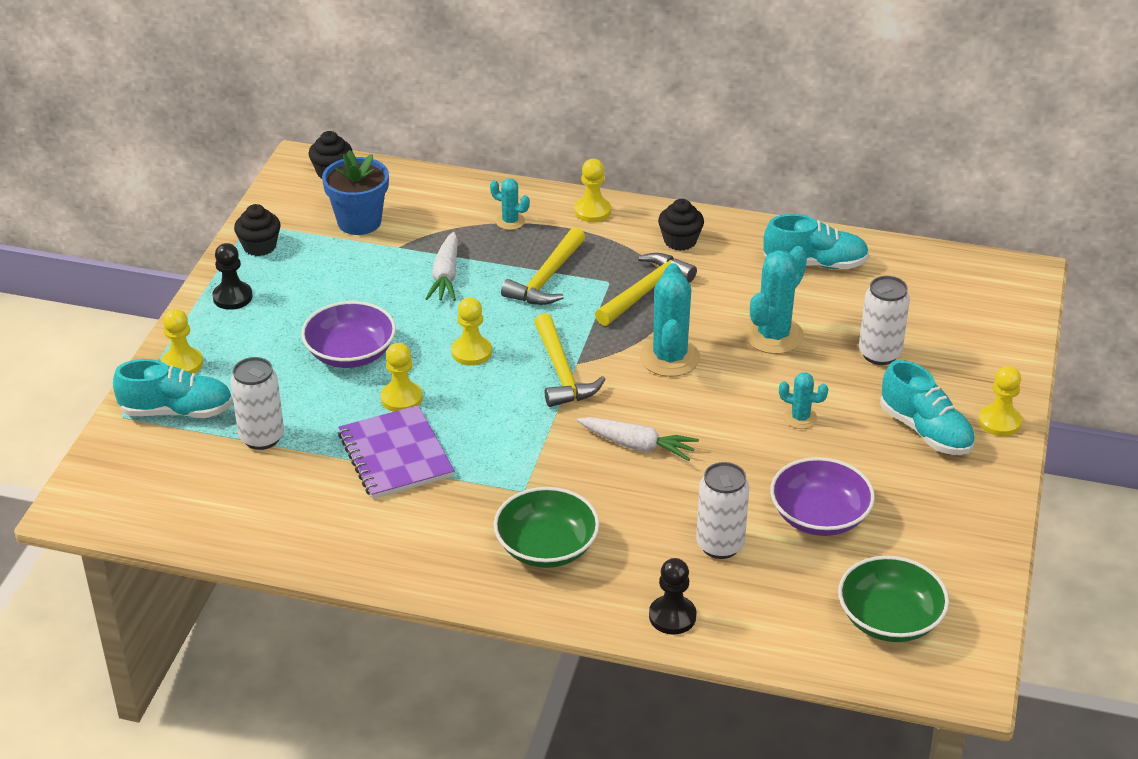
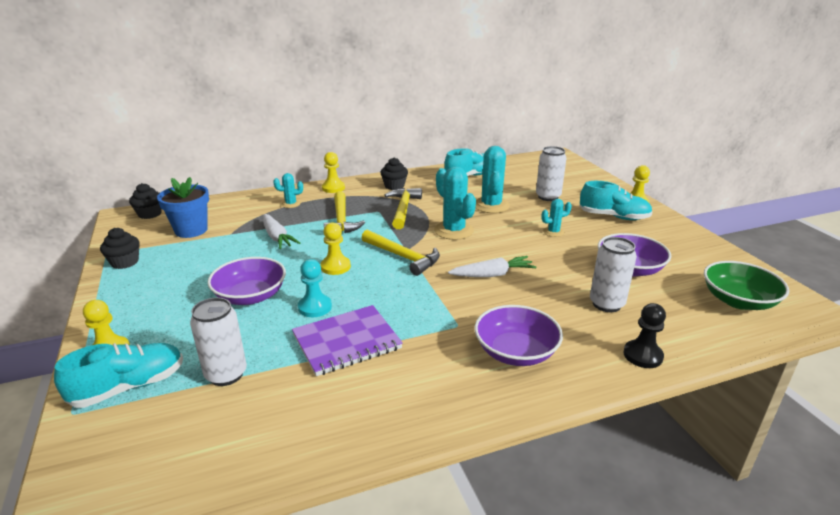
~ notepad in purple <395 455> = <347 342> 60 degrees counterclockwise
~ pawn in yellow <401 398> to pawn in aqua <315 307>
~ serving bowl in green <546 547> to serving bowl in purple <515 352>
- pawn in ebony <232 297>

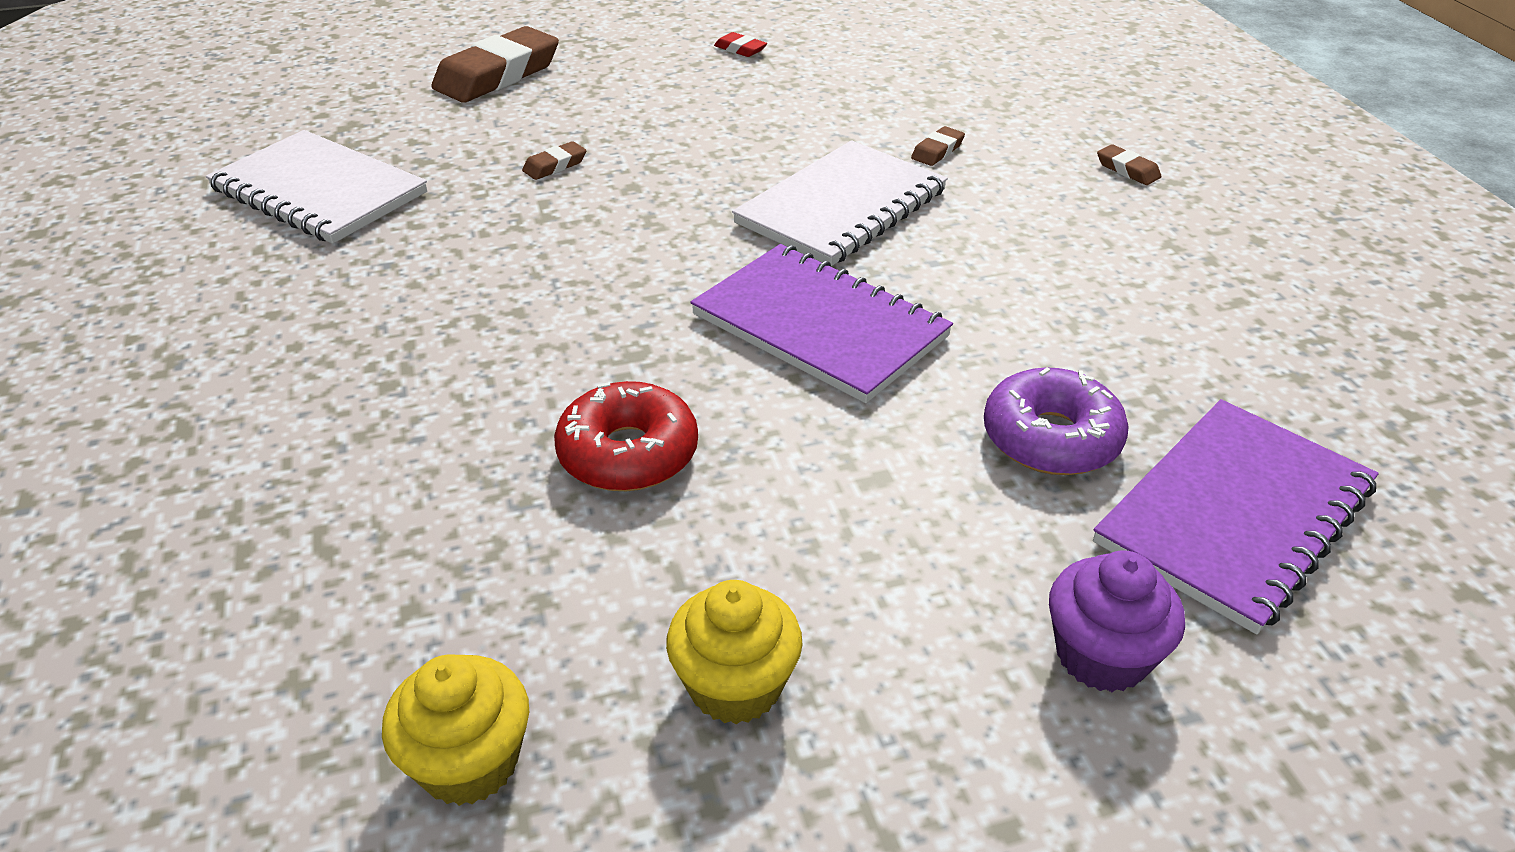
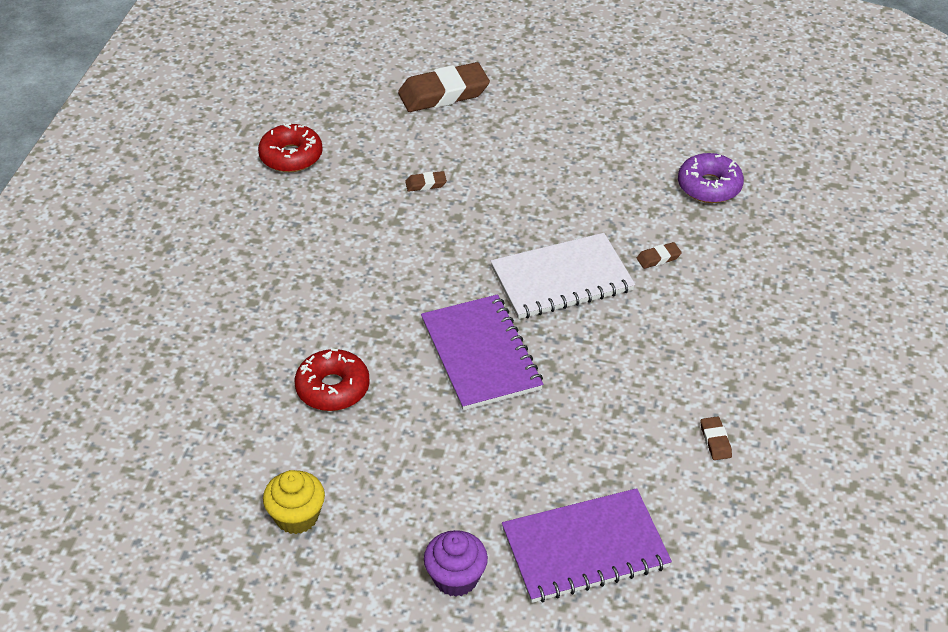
~ notepad in white <319 191> to doughnut in red <291 156>
~ doughnut in purple <1051 438> to <709 186>
~ eraser in brown <1127 170> to <715 441>
- cupcake in yellow <469 762>
- eraser in red <740 49>

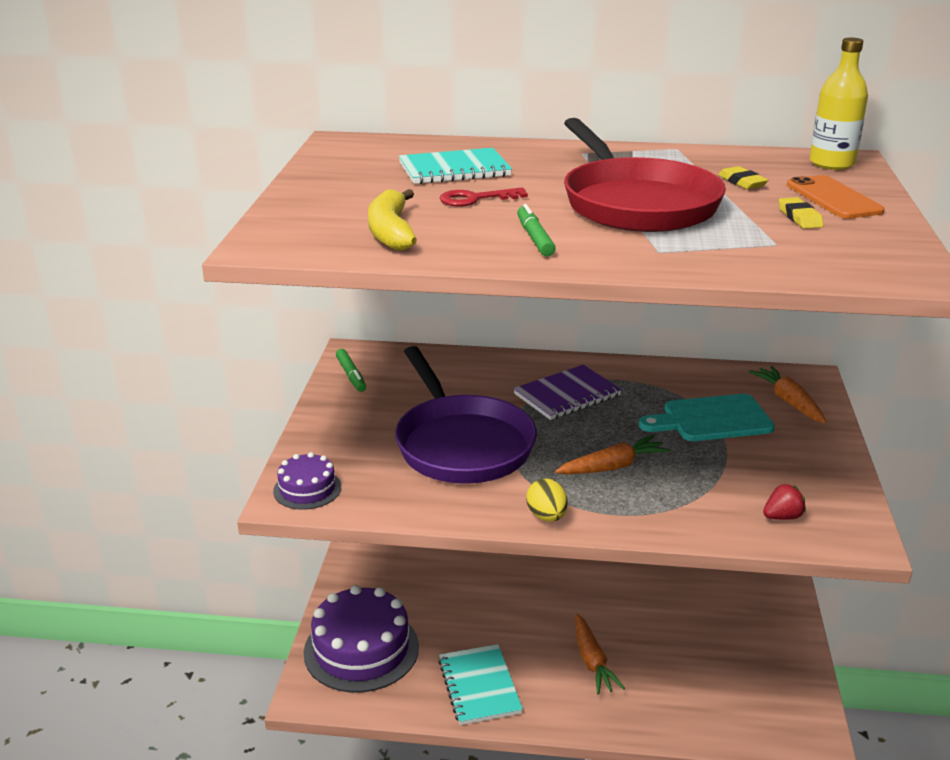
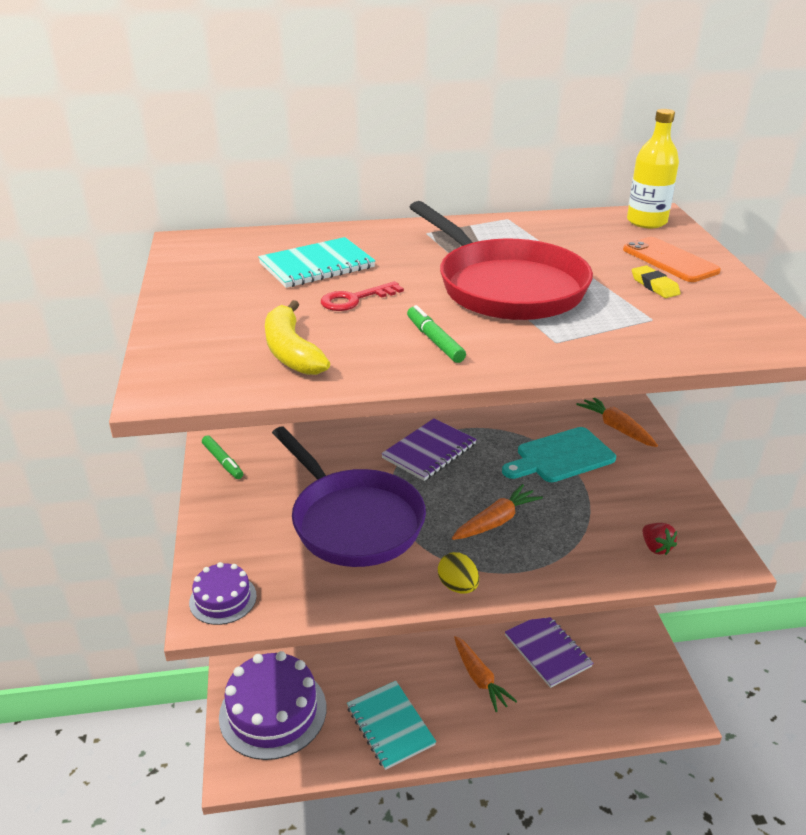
+ notepad in purple <547 651>
~ strawberry in red <782 517> = <656 547> 105 degrees clockwise
- eraser in yellow <742 182>

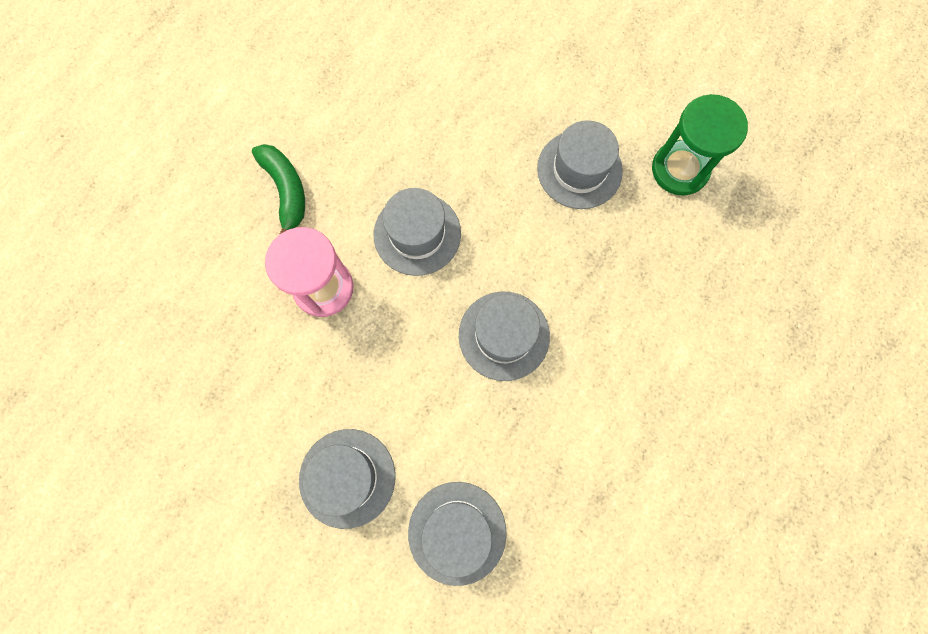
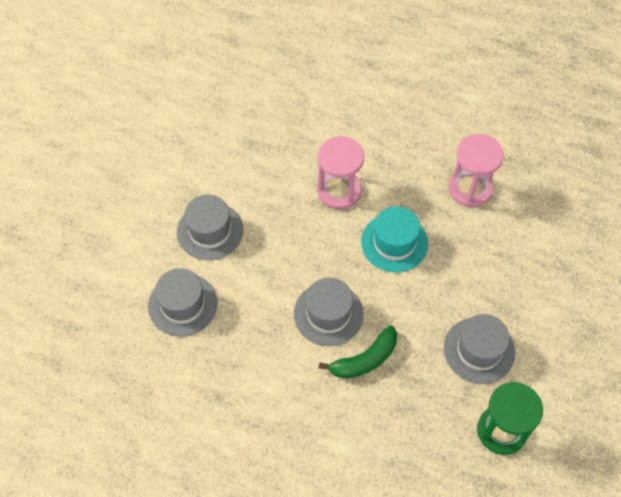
~ banana fruit in green <286 191> to <365 359>
~ tall hat in gray <417 234> to tall hat in aqua <394 243>
+ hourglass in rose-pink <470 188>

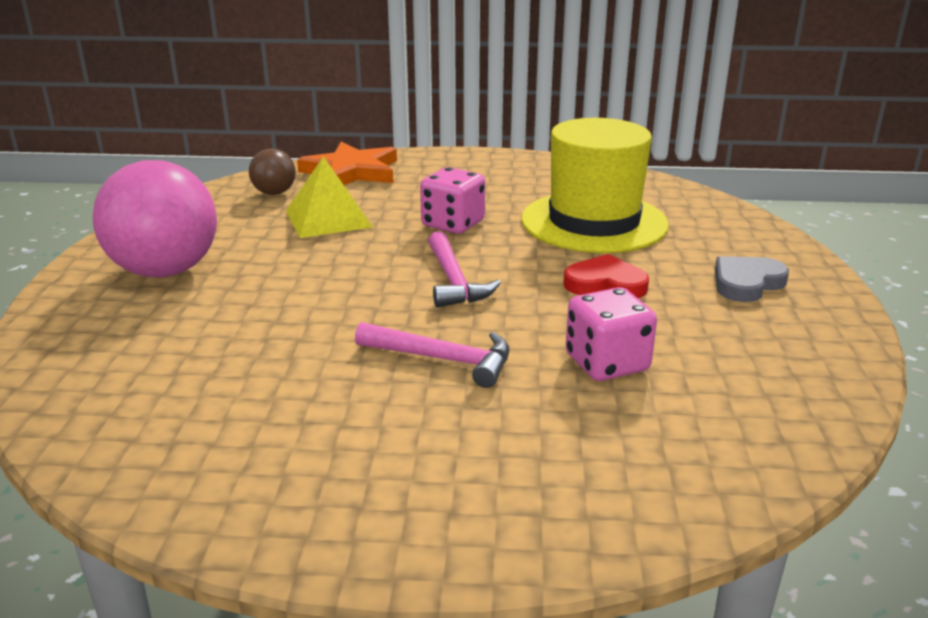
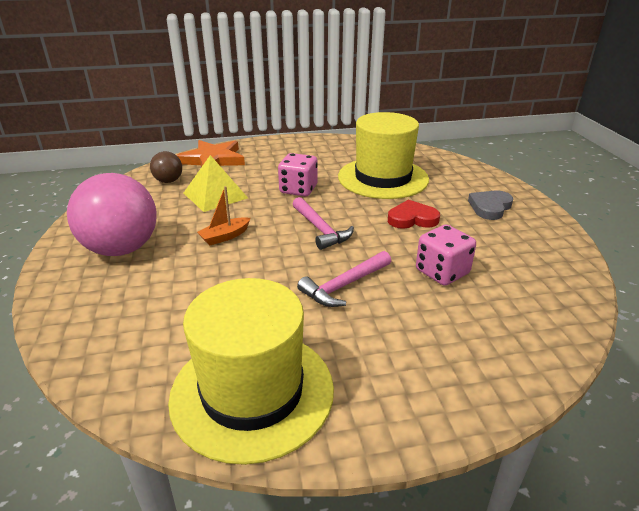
+ tall hat in yellow <252 392>
+ toy boat in orange <225 236>
~ hammer in rose-pink <443 359> = <344 286> 135 degrees clockwise

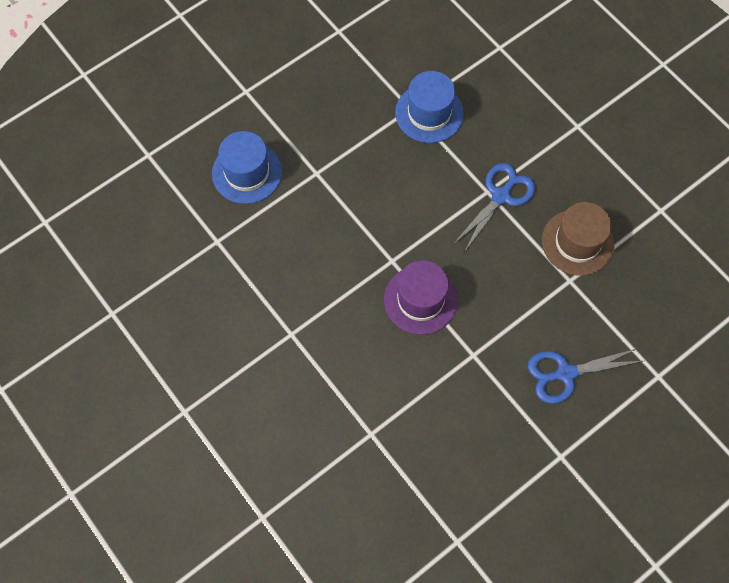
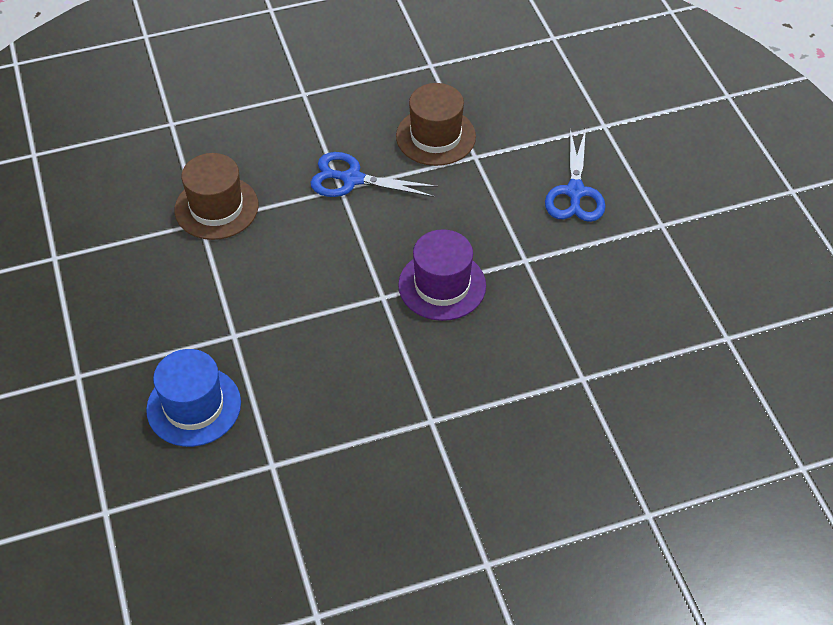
~ tall hat in royal blue <429 113> to tall hat in brown <216 207>
~ scissors in royal blue <501 196> = <352 179> 45 degrees counterclockwise

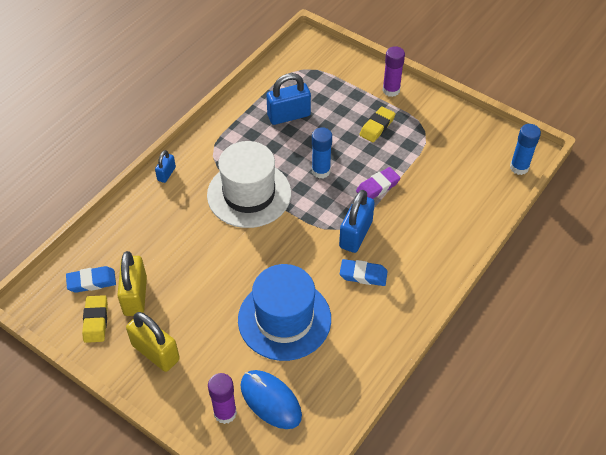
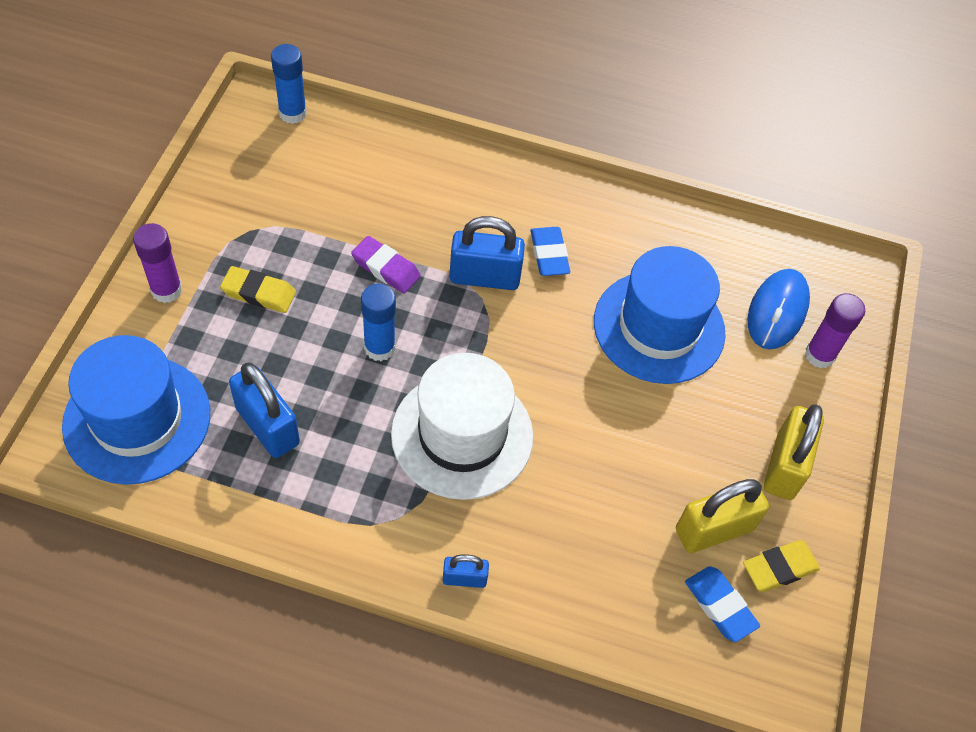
+ tall hat in royal blue <137 419>

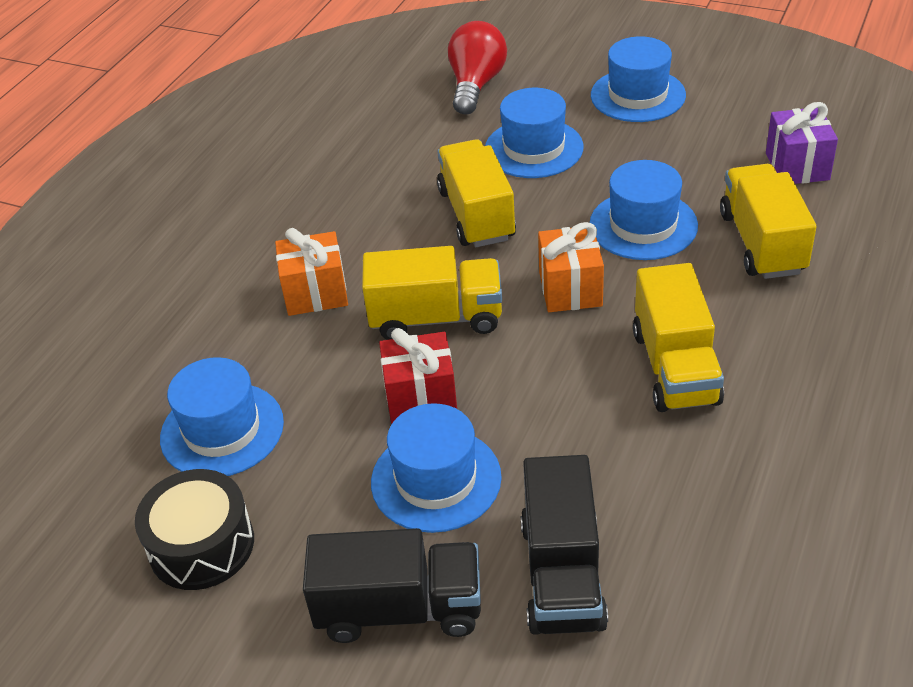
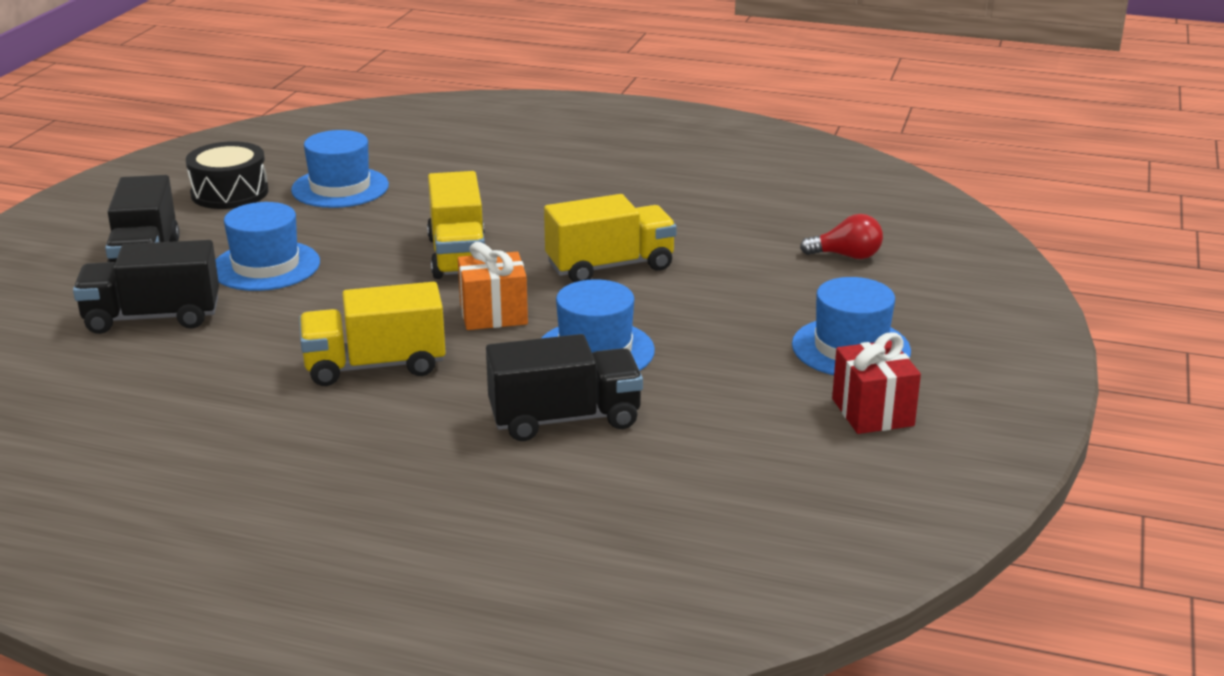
~ truck in yellow <762 243> to truck in ebony <565 419>
~ light bulb in red <476 85> = <846 256> x0.66
~ present in red <421 397> to <872 412>
- present in orange <315 293>
- tall hat in royal blue <533 148>
- present in purple <797 166>

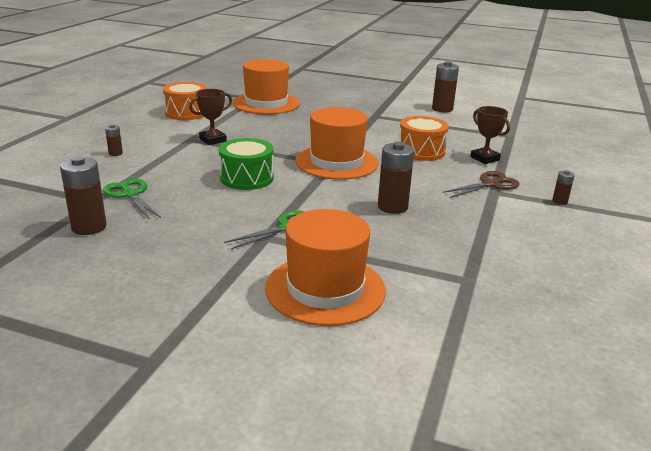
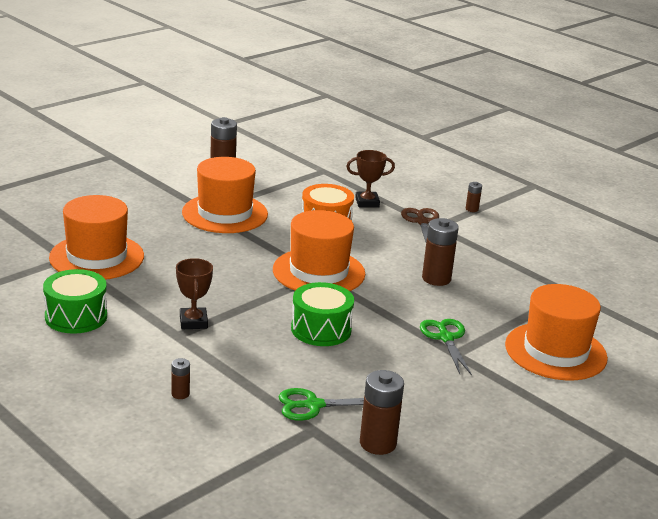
~ snare drum in orange <186 113> to snare drum in green <76 317>
+ tall hat in orange <225 213>

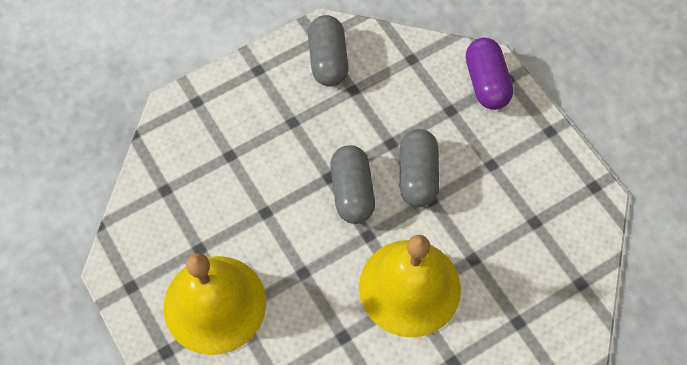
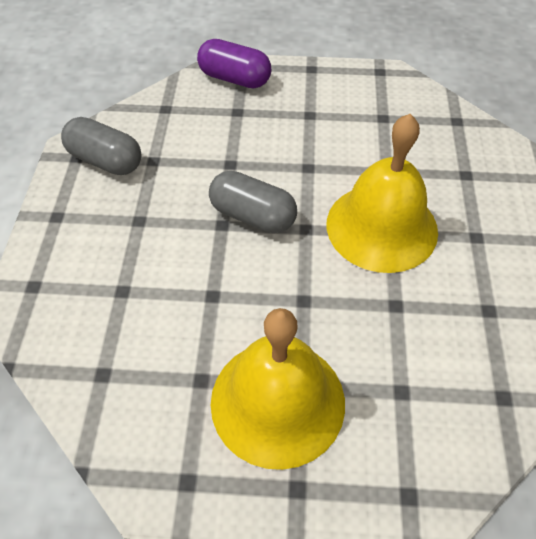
- pill in gray <417 176>

